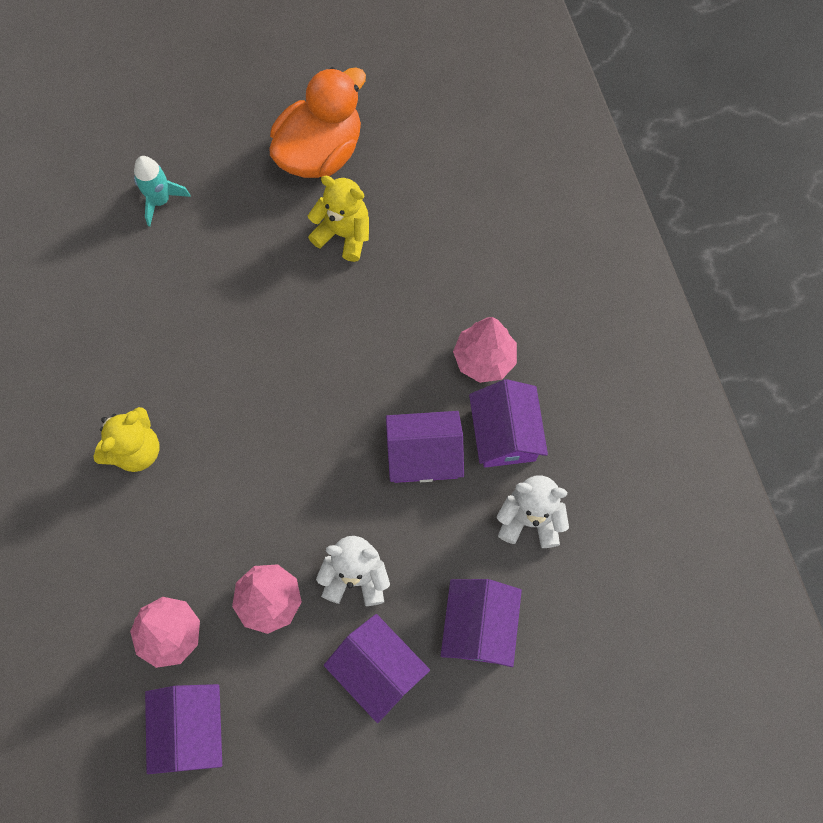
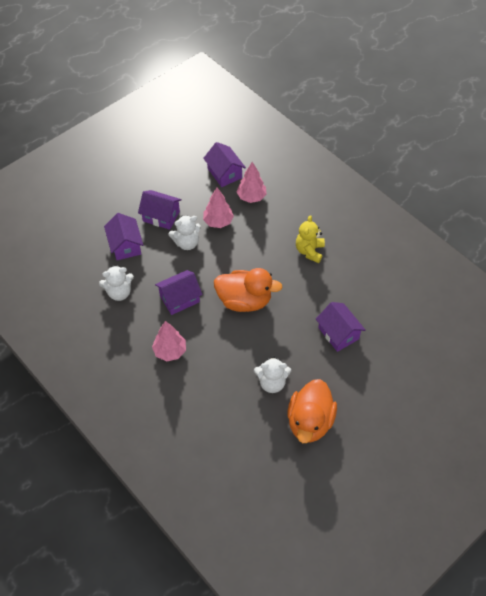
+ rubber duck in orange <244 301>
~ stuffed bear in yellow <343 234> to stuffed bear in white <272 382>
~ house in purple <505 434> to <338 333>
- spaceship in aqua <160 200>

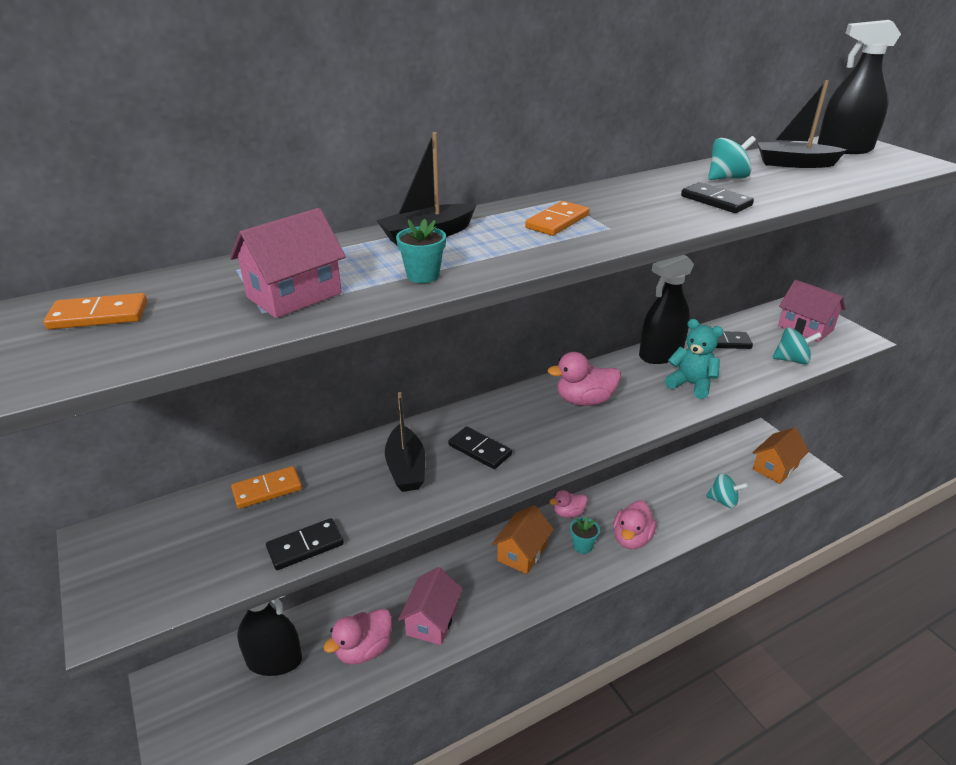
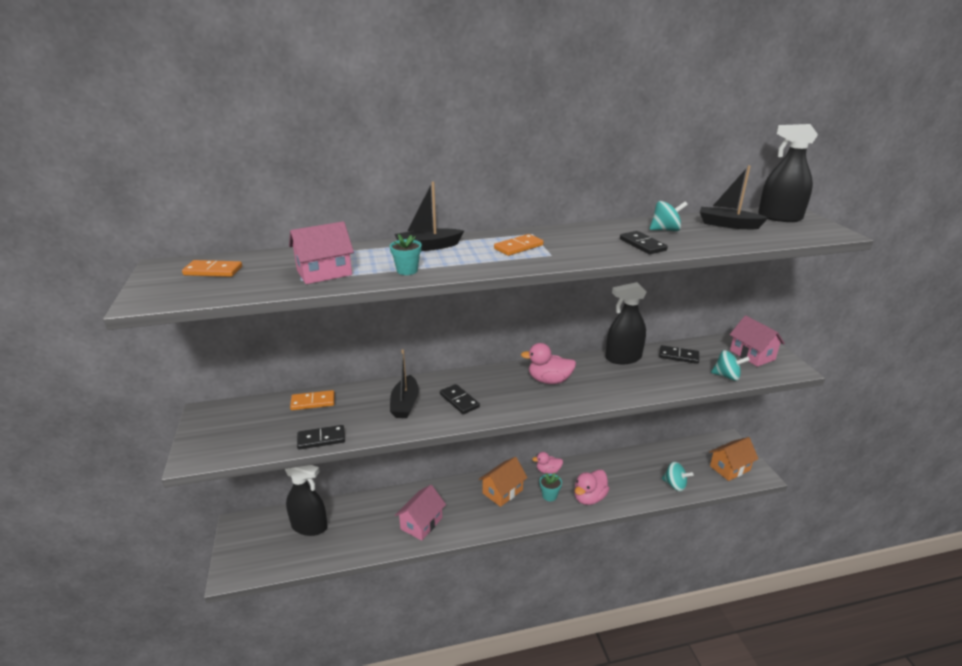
- rubber duck in rose-pink <364 649>
- stuffed bear in aqua <691 384>

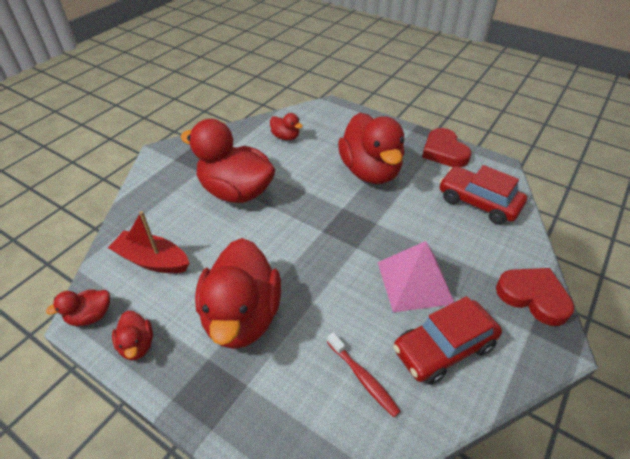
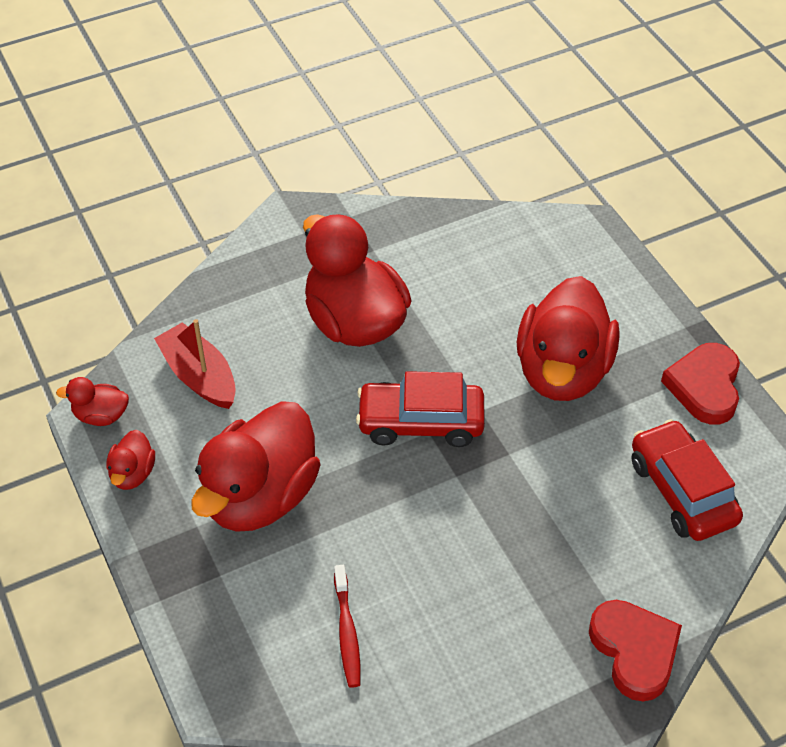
~ car in red <444 348> to <420 422>
- rubber duck in red <285 137>
- pyramid in rose-pink <415 282>

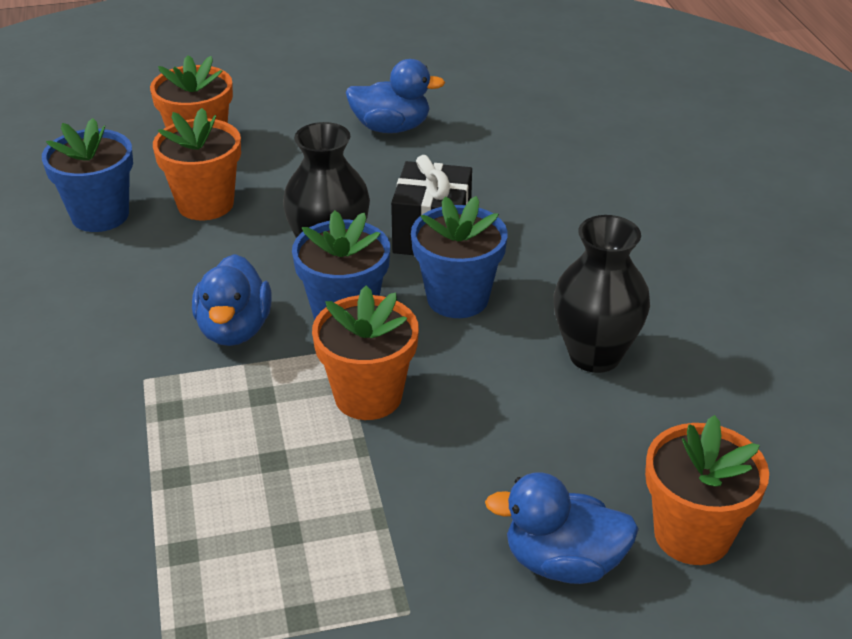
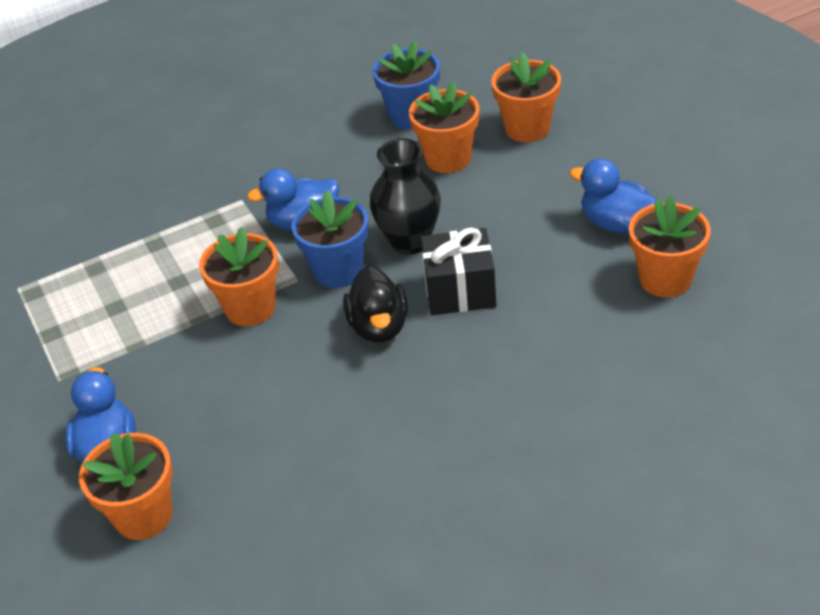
~ potted plant in royal blue <457 298> to rubber duck in ebony <379 326>
~ rubber duck in royal blue <391 128> = <615 223> 135 degrees clockwise
+ potted plant in orange <665 279>
- tall vase in ebony <594 355>

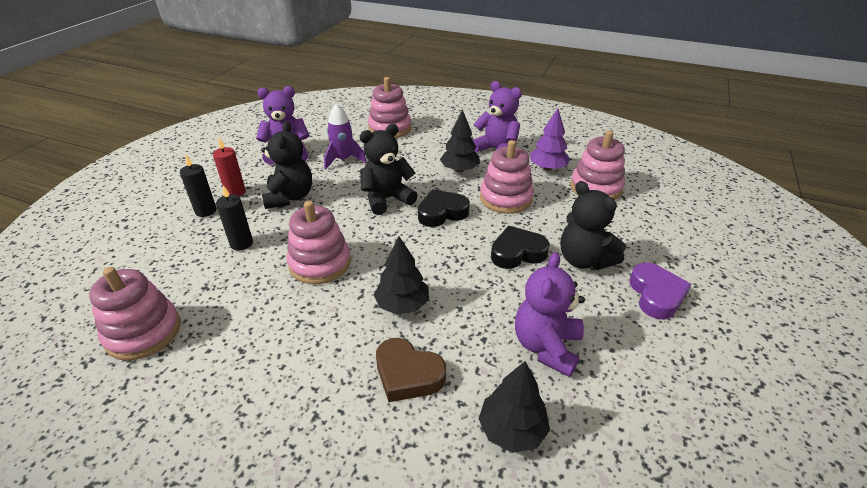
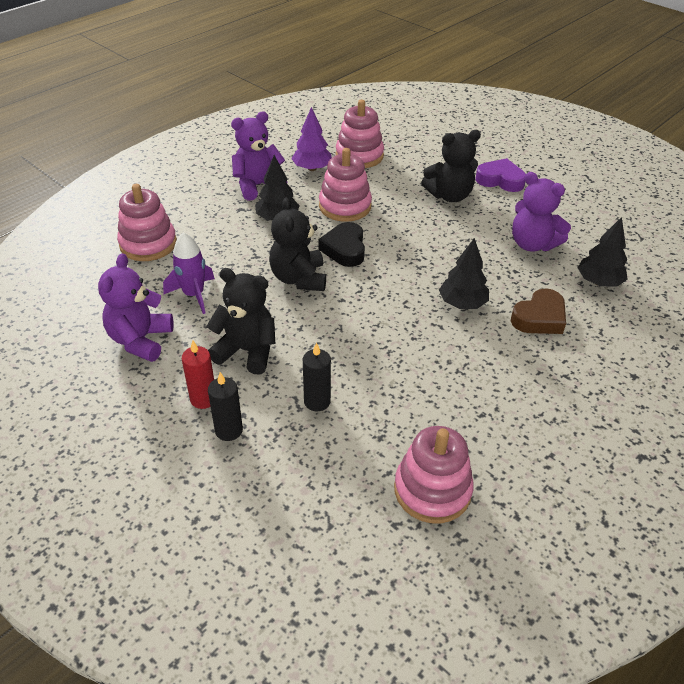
- stacking rings in rose-pink <320 263>
- heart shape in ebony <517 253>

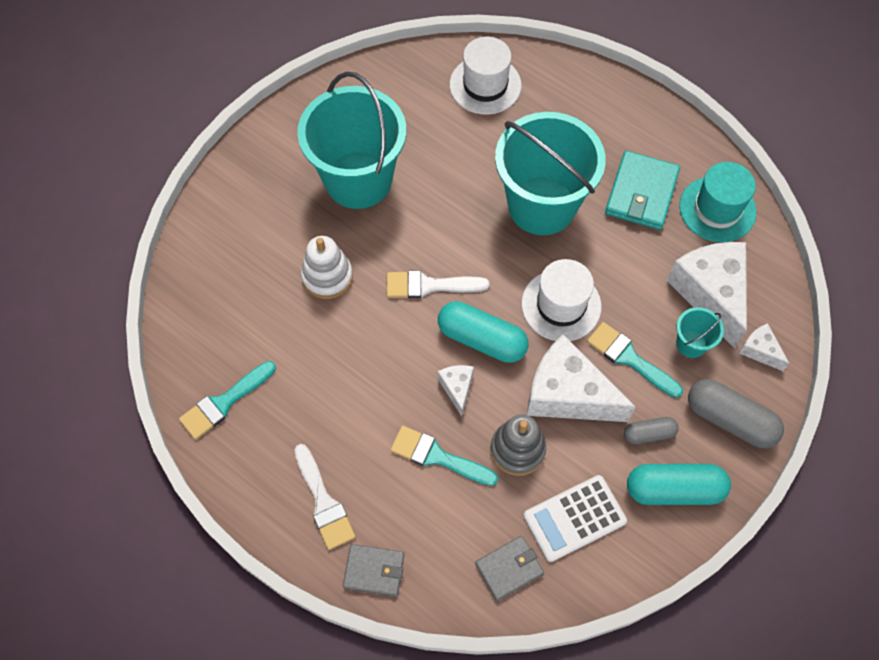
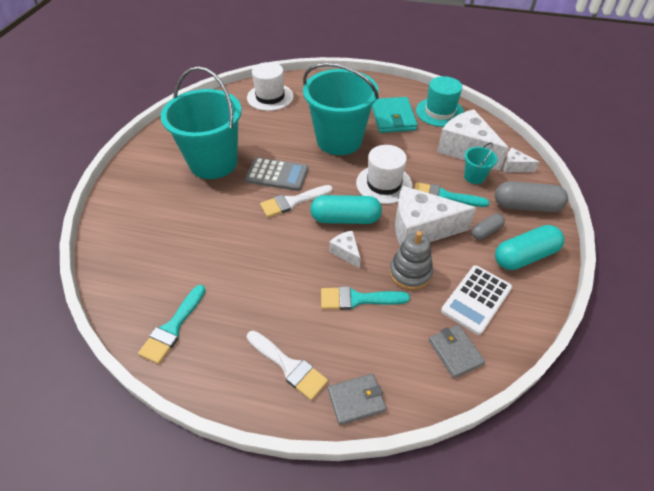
+ calculator in gray <277 175>
~ wallet in gray <509 569> = <455 352> 60 degrees counterclockwise
- stacking rings in white <327 276>

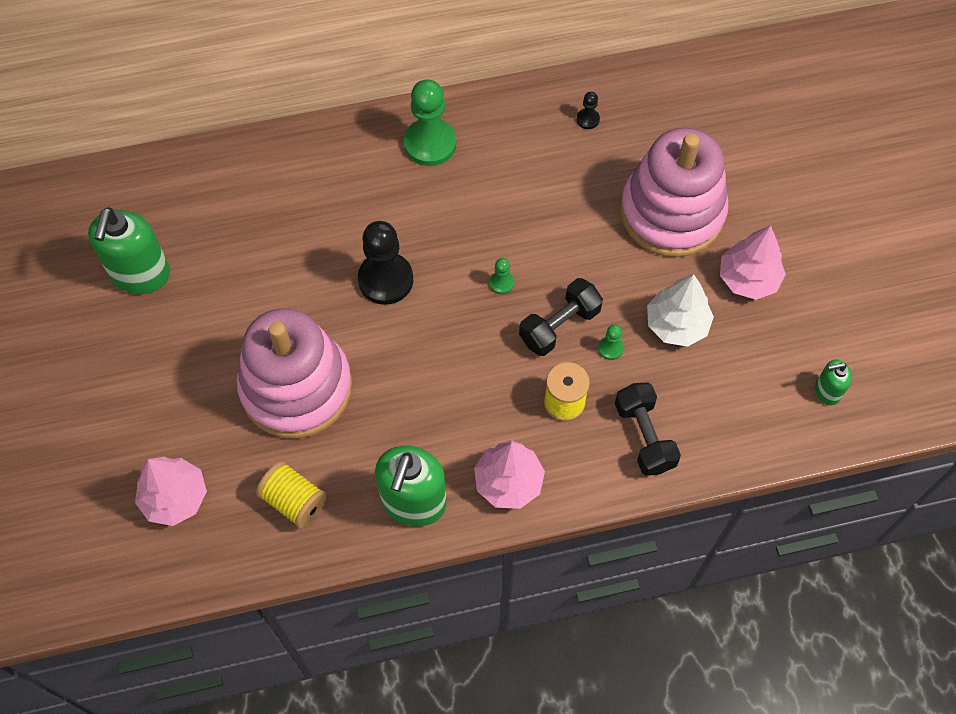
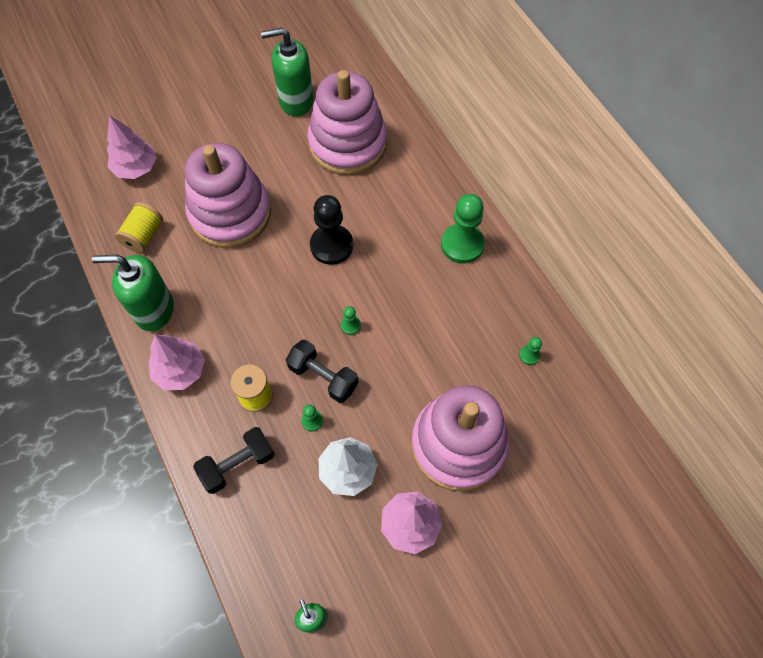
+ stacking rings in rose-pink <347 144>
~ pawn in ebony <588 119> to pawn in green <529 355>

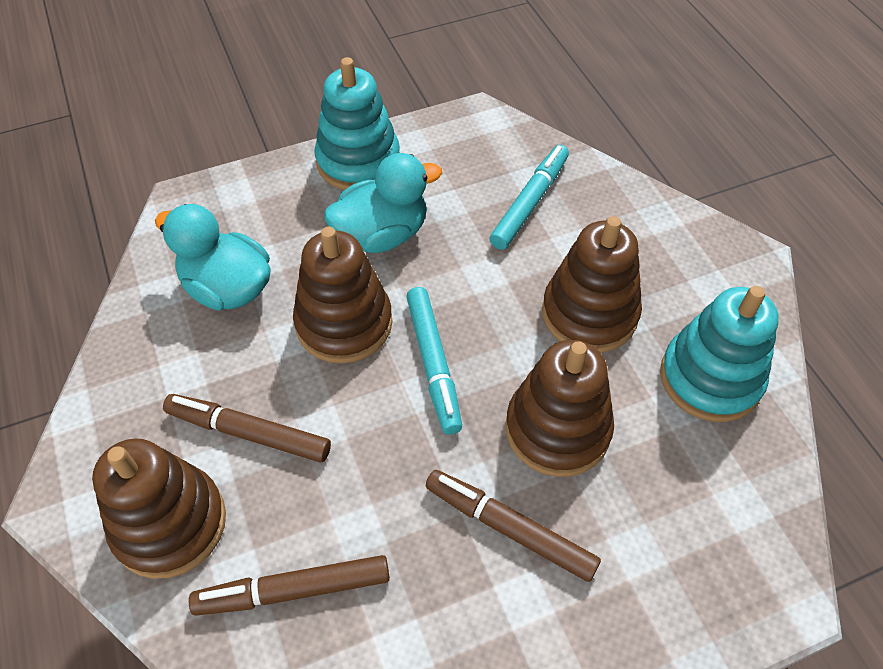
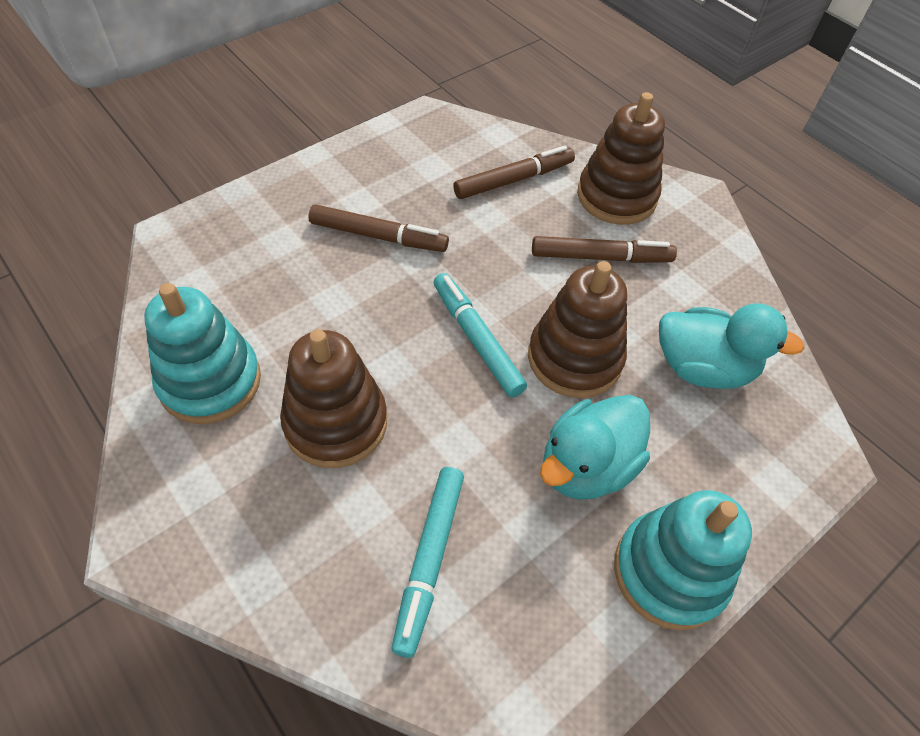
- stacking rings in brown <557 429>

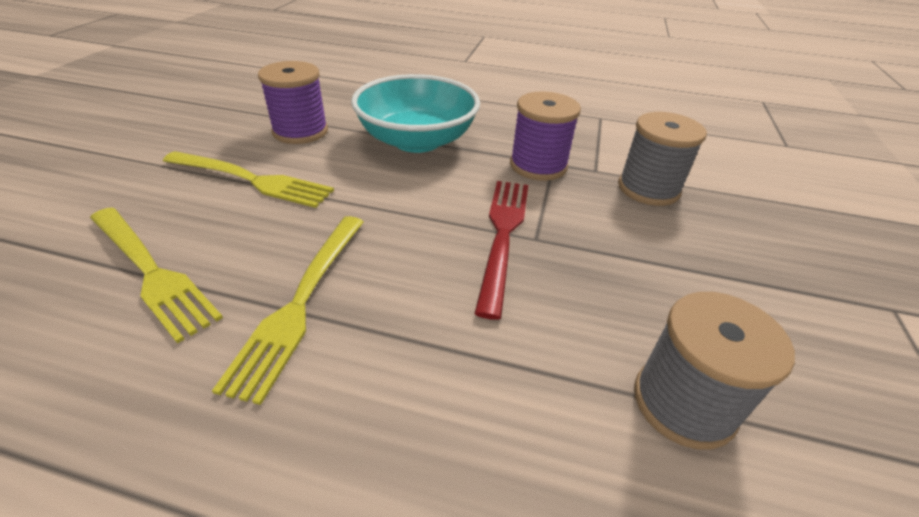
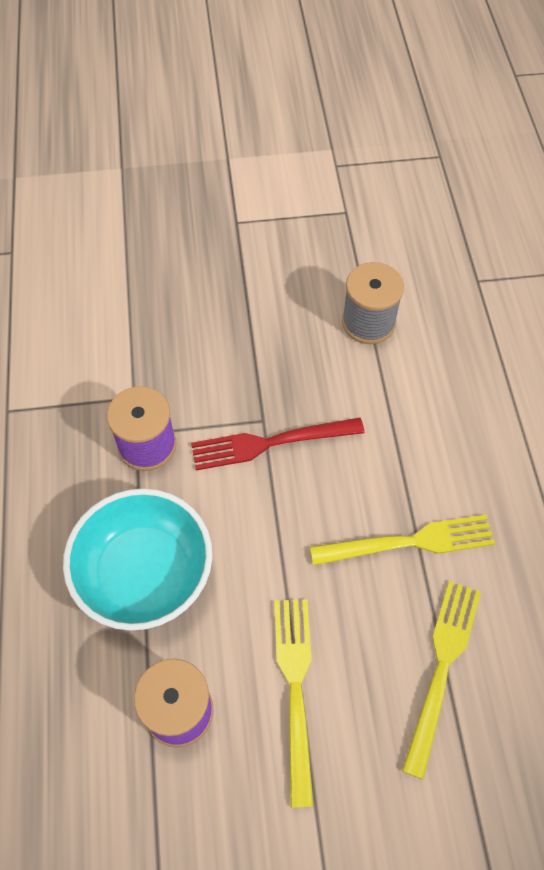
- reel of thread in gray <648 189>

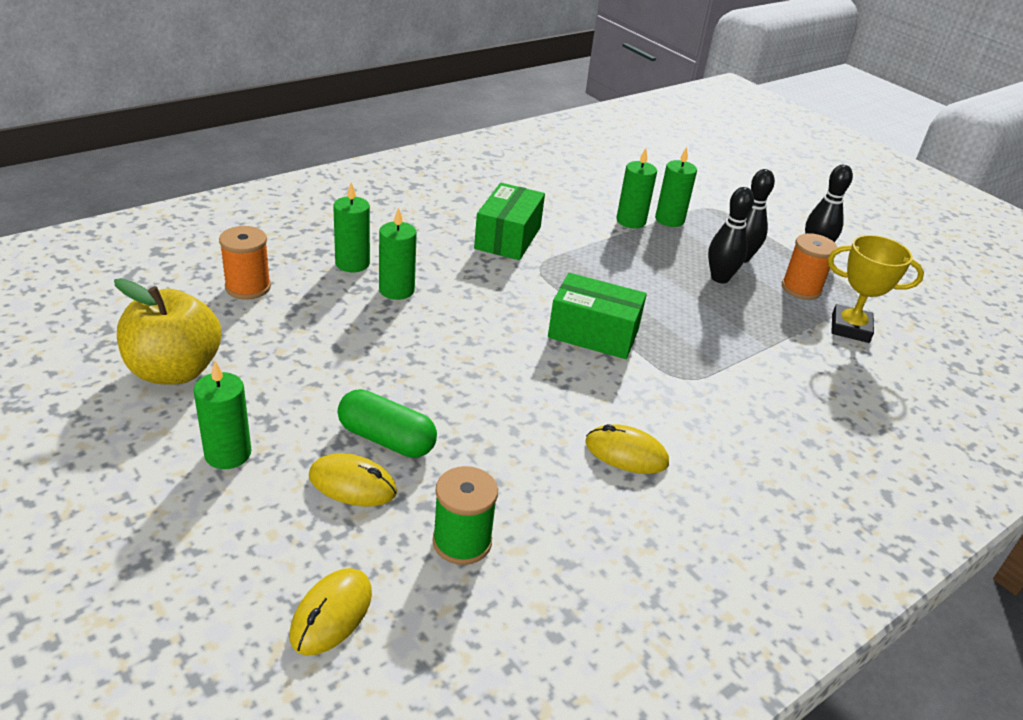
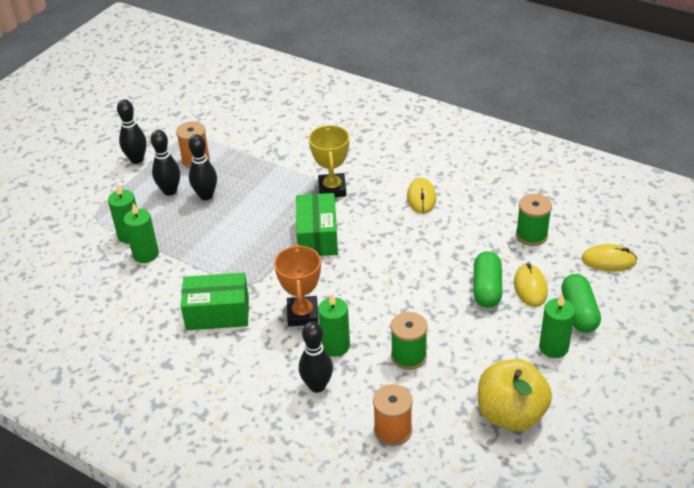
+ trophy in orange <303 314>
~ pillar candle in green <352 263> to skittle in ebony <317 386>
~ trophy in yellow <850 328> to <332 189>
+ reel of thread in green <408 356>
+ pill in green <579 312>

